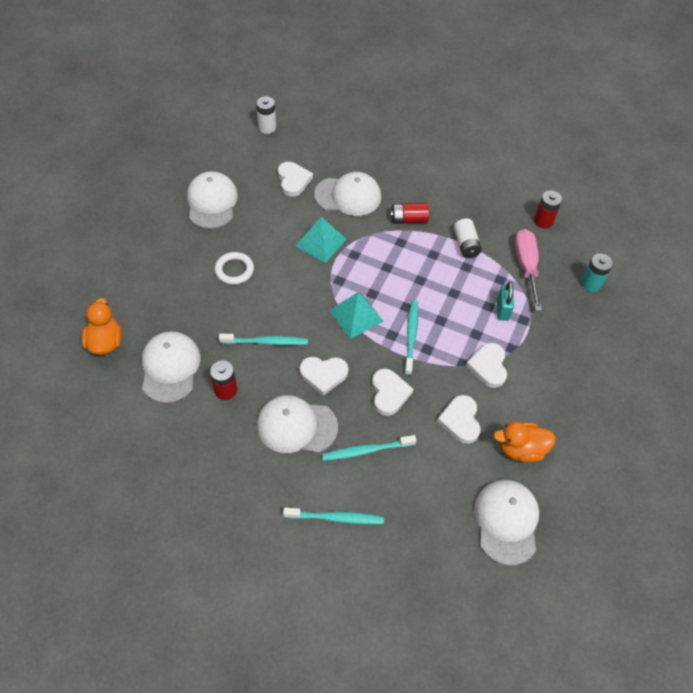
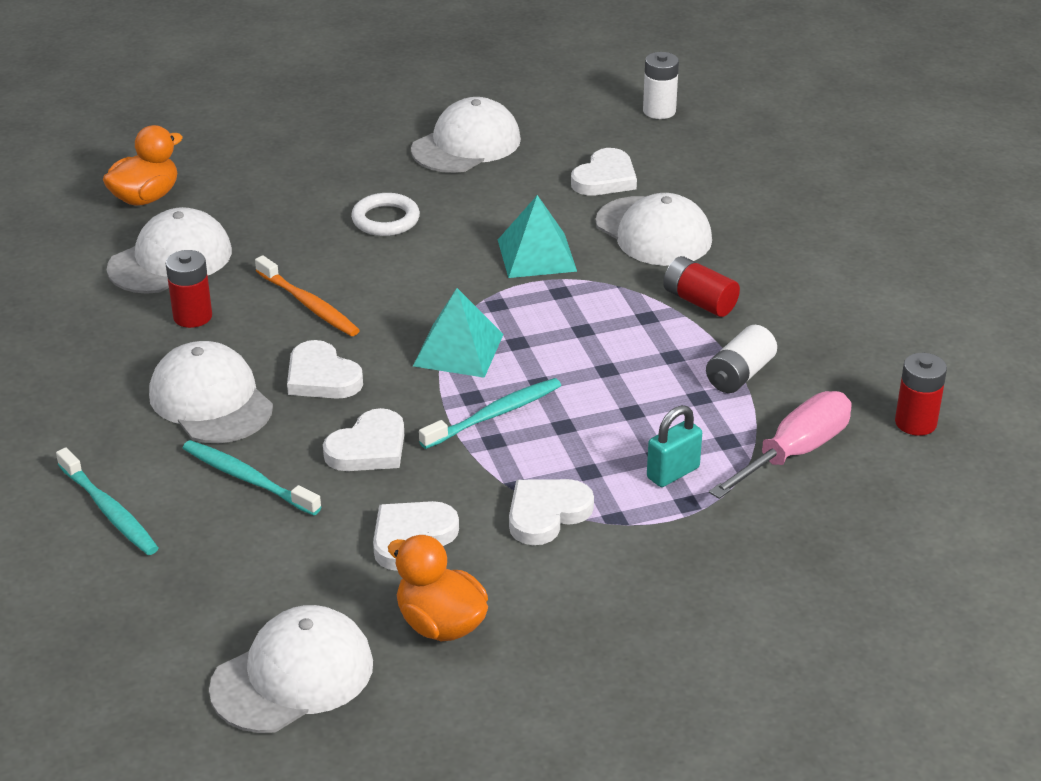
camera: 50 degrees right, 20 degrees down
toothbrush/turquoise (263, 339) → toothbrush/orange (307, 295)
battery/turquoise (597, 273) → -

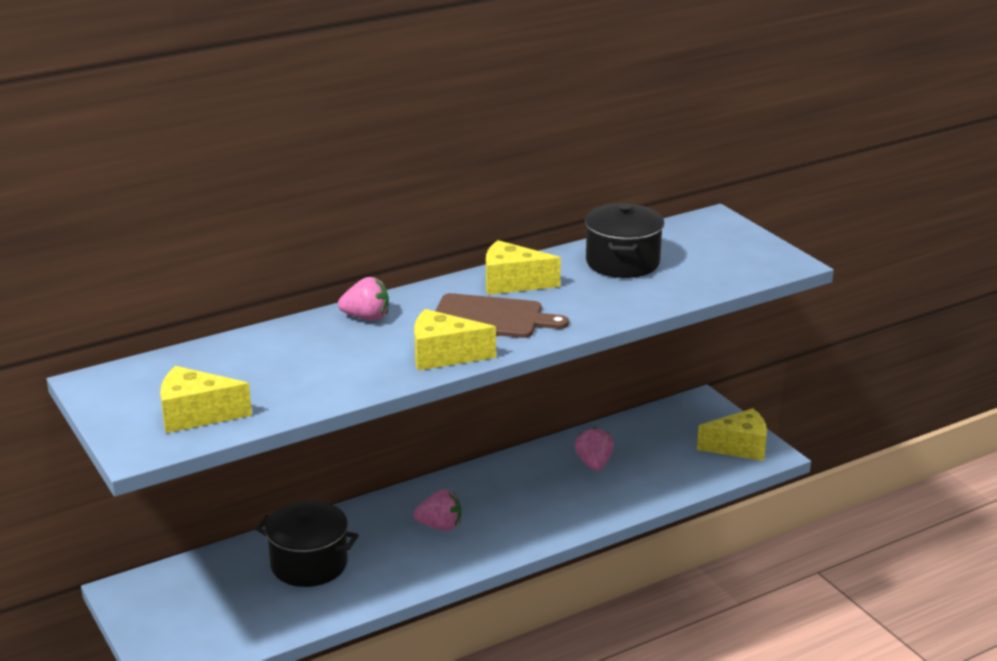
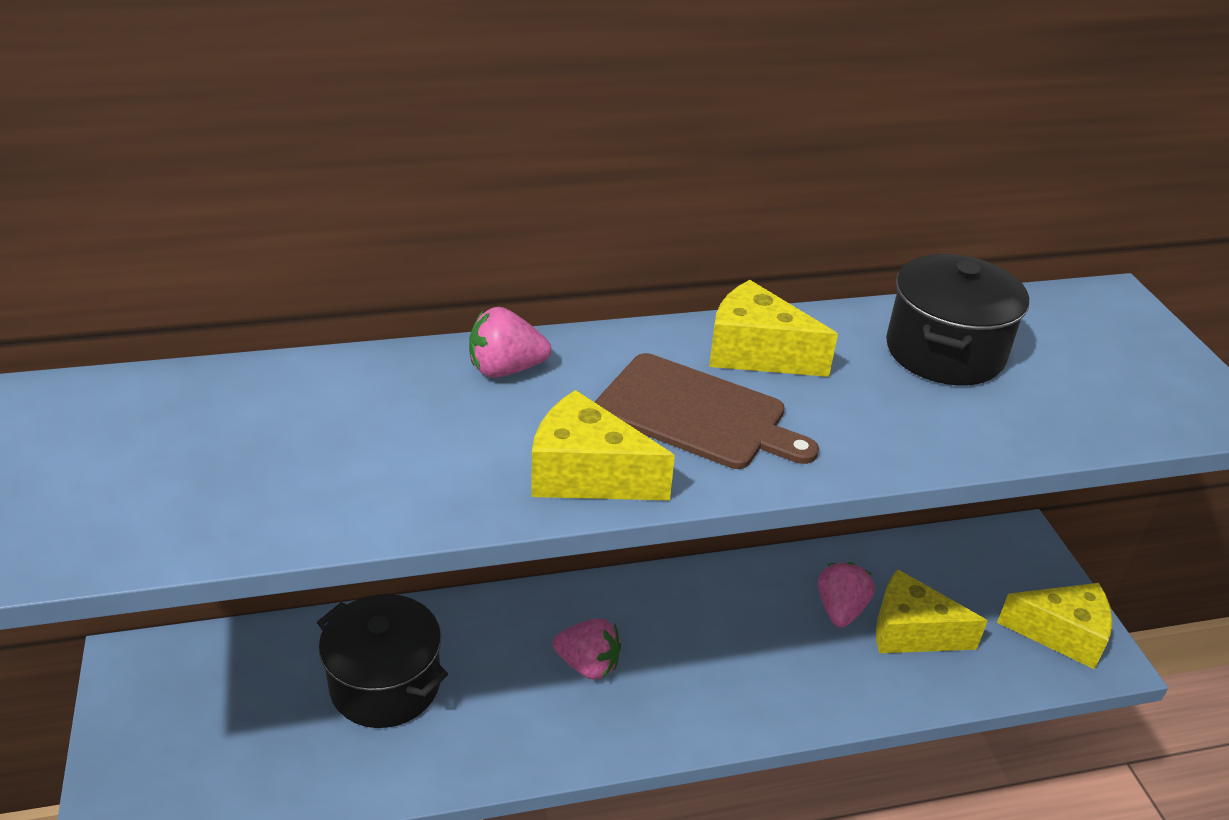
camera: 15 degrees right, 10 degrees up
strawberry/pink (363, 299) → strawberry/pink (510, 342), 150 degrees clockwise
cheese/yellow (206, 399) → cheese/yellow (932, 611), moved

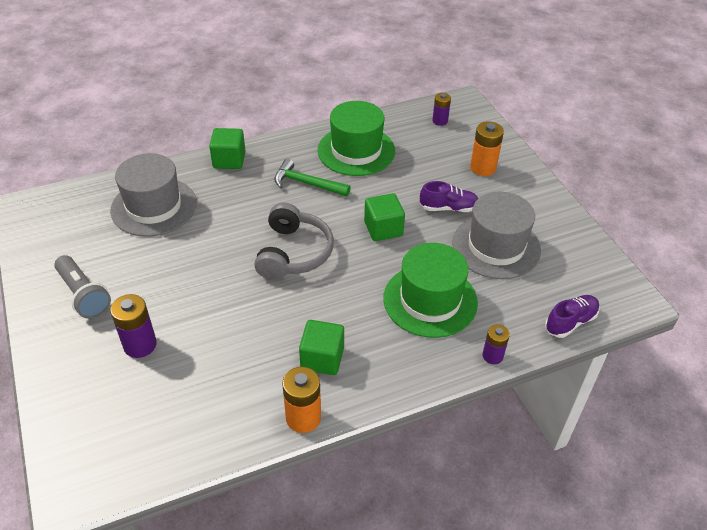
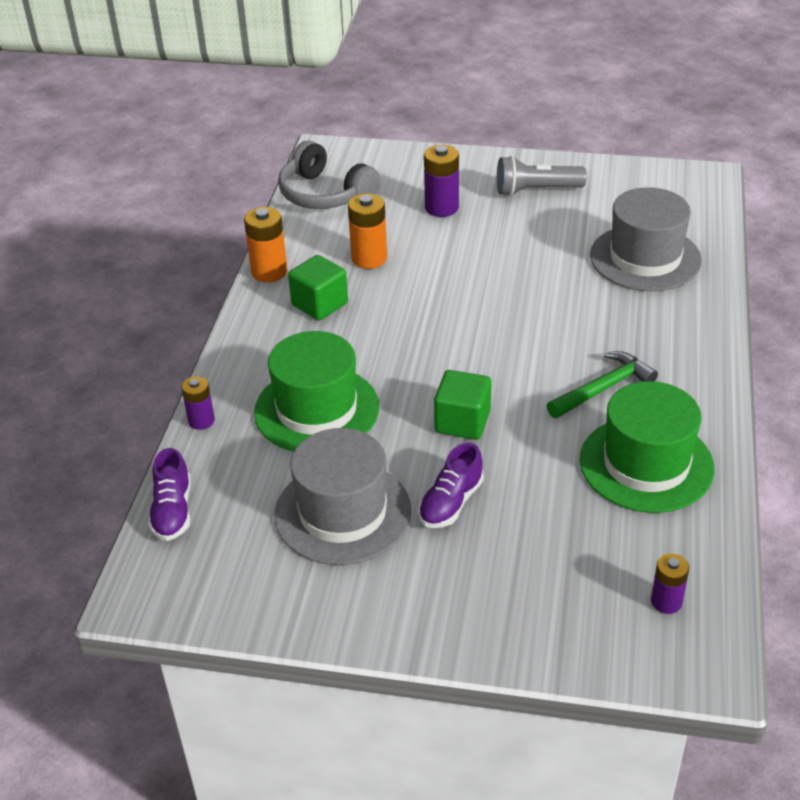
camera: 125 degrees right, 5 degrees down
headphones/grey (294, 241) → headphones/grey (329, 175), moved
battery/orange (487, 148) → battery/orange (367, 231), moved
cube/green (227, 148) → -

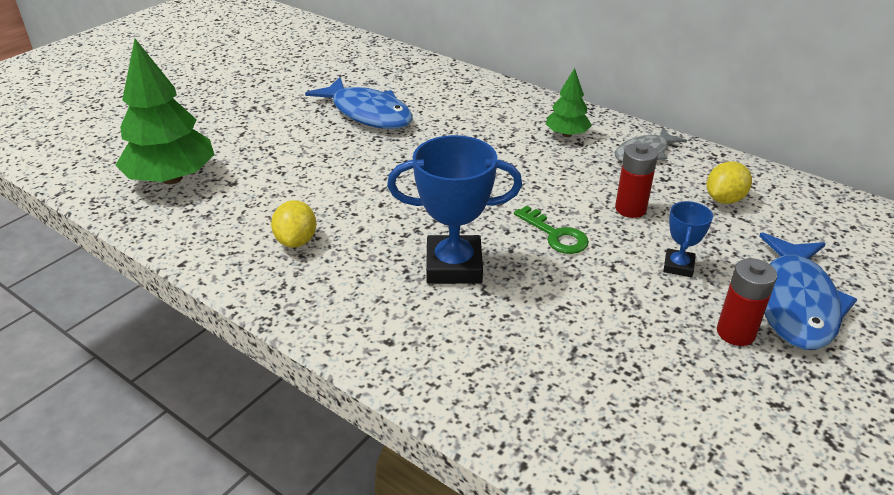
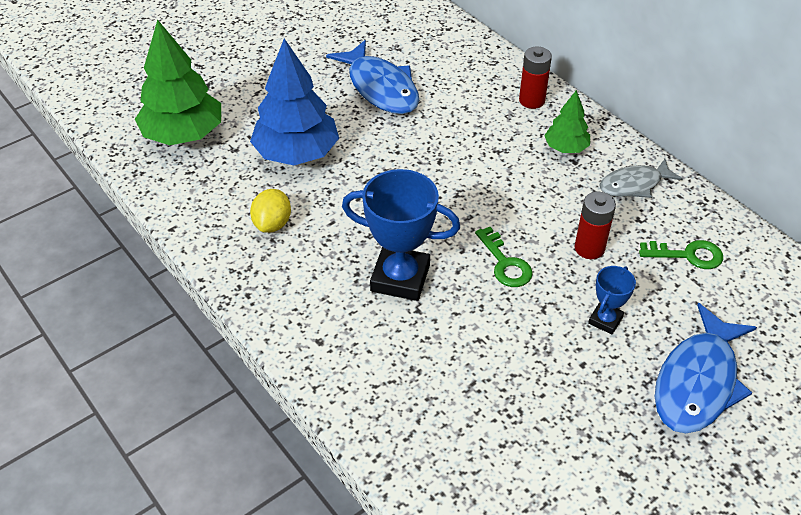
camera: 15 degrees right, 10 degrees up
- → tree/blue (294, 101)
battery/red (747, 302) → battery/red (535, 78), moved
lemon/yellow (729, 183) → key/green (681, 254)

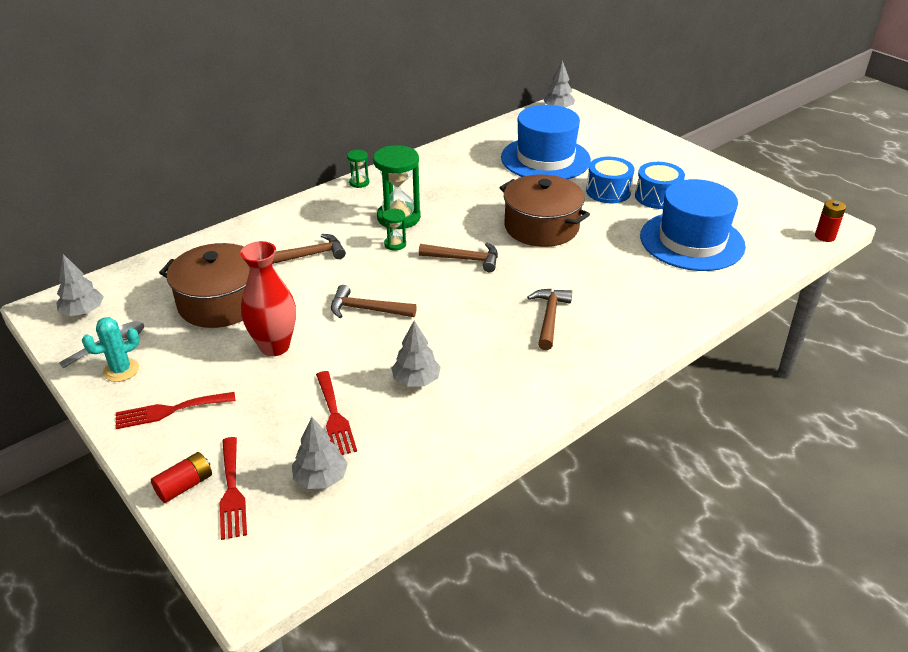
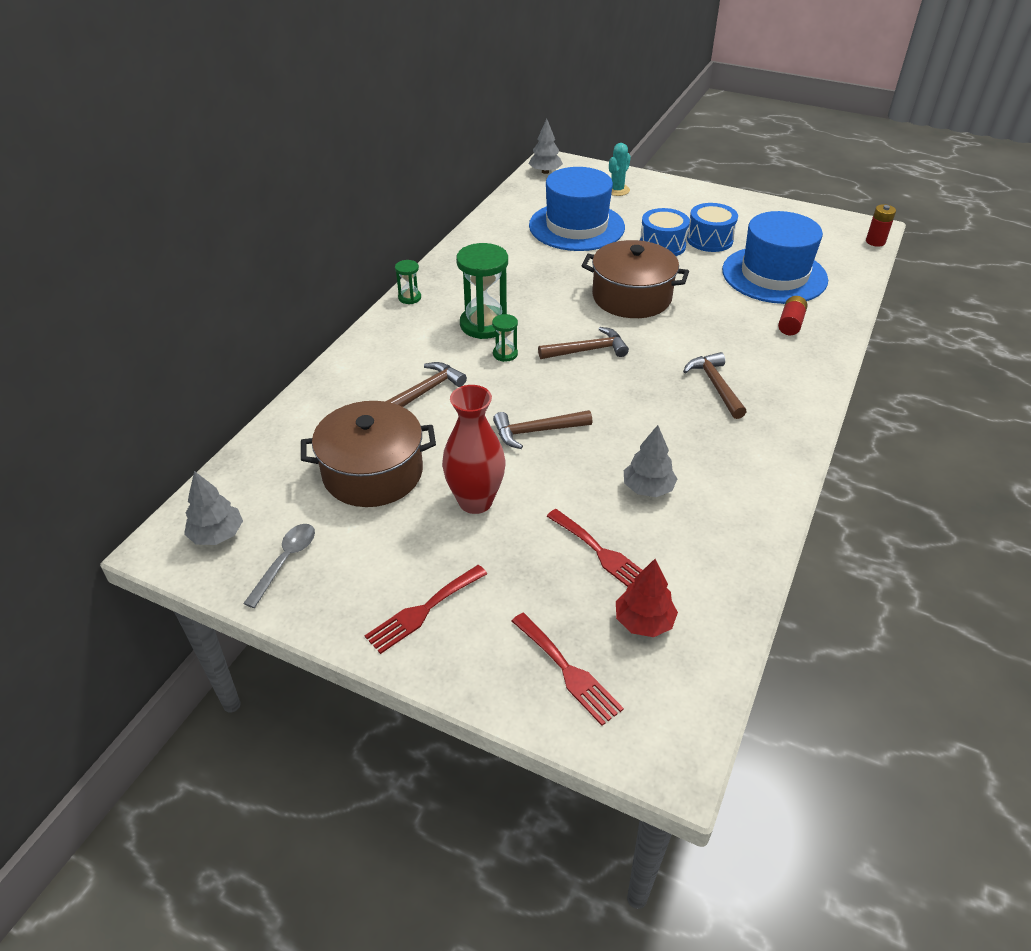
camera: 25 degrees left, 5 degrees up
cactus/turquoise (110, 349) → cactus/turquoise (620, 169), moved
tree/grey (320, 453) → tree/red (647, 598)
battery/red (181, 477) → battery/red (792, 315), moved

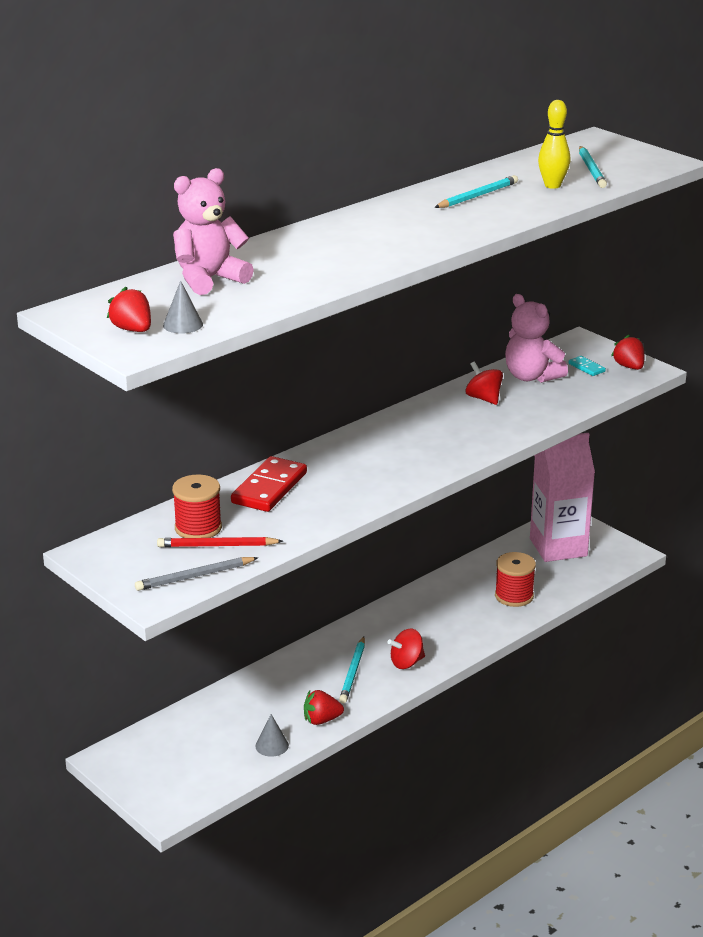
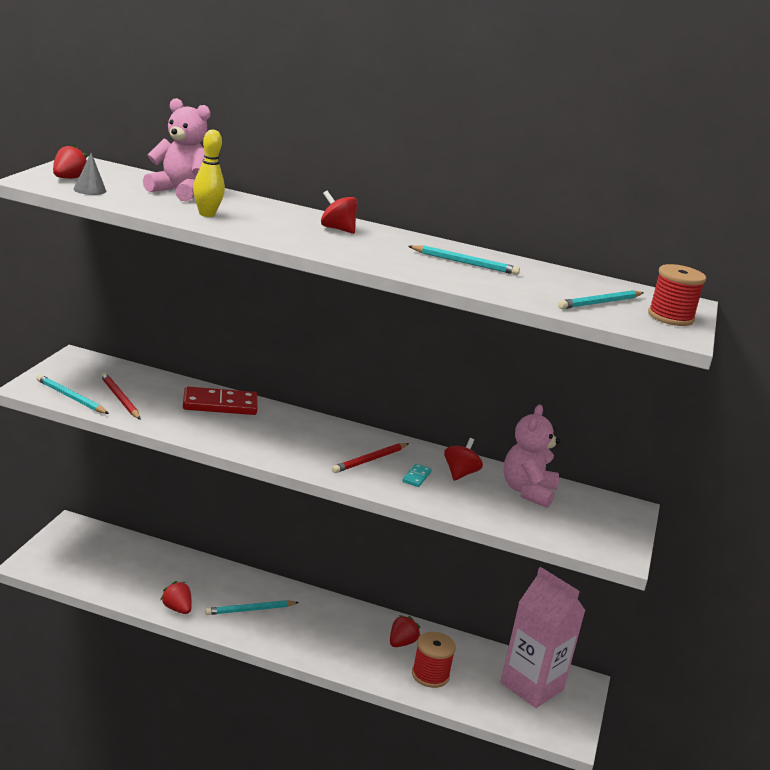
camera: 55 degrees right, 5 degrees down
pencil/grey (196, 574) → pencil/turquoise (72, 394)
bowling pin/yellow (554, 144) → bowling pin/yellow (209, 173), moved
spinning top/red (406, 649) → spinning top/red (339, 212), moved
- → pencil/red (370, 458)
strawberry/red (627, 352) → strawberry/red (405, 631), moved
domino/turquoise (587, 366) → domino/turquoise (417, 475), moved
spool/red (197, 506) → spool/red (677, 295), moved
cone/grey (272, 735) → -

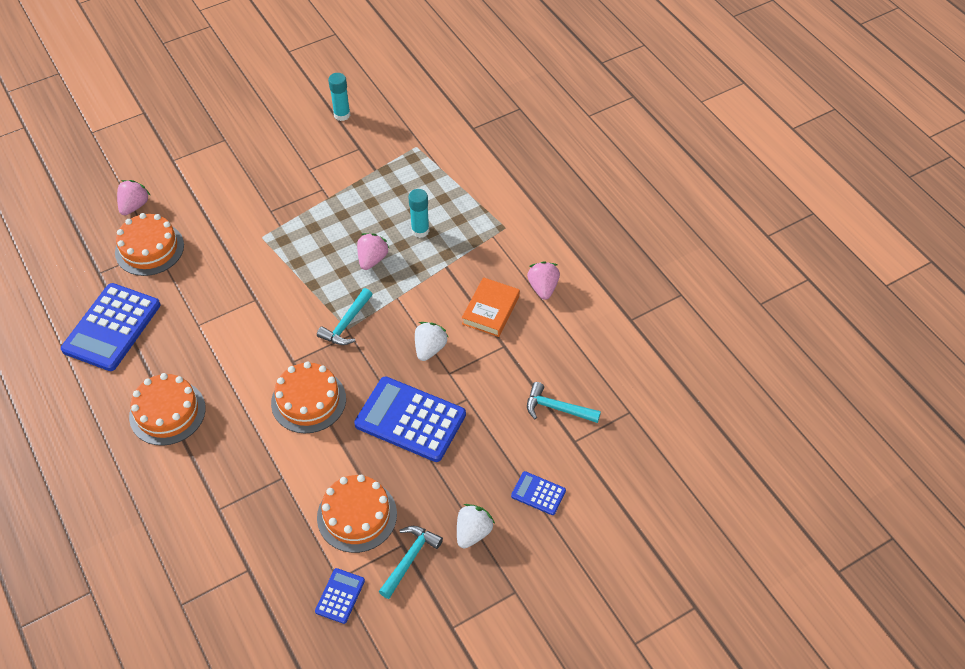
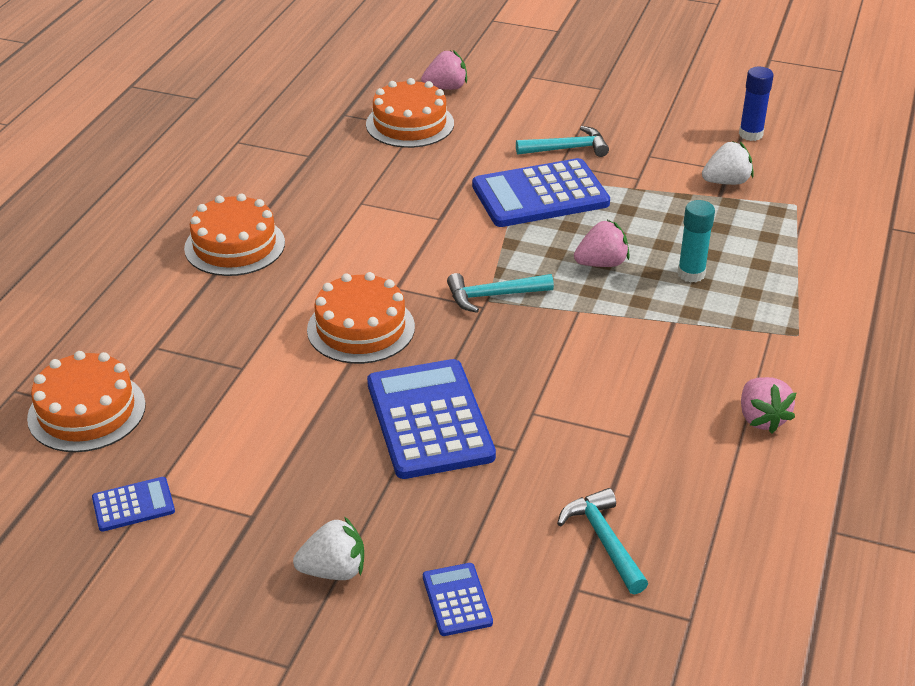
camera: 50 degrees right, 15 degrees down
cake/orange (357, 514) → cake/orange (86, 401), moved
calculator/blue (111, 327) → calculator/blue (541, 192), moved
hammer/turquoise (410, 562) → hammer/turquoise (562, 141), moved
strawberry/white (432, 341) → strawberry/white (728, 163), moved
glue stick/turquoise (339, 97) → glue stick/blue (756, 104)
strawberry/pink (543, 280) → strawberry/pink (768, 405), 120 degrees clockwise
book/orange (491, 307) → -

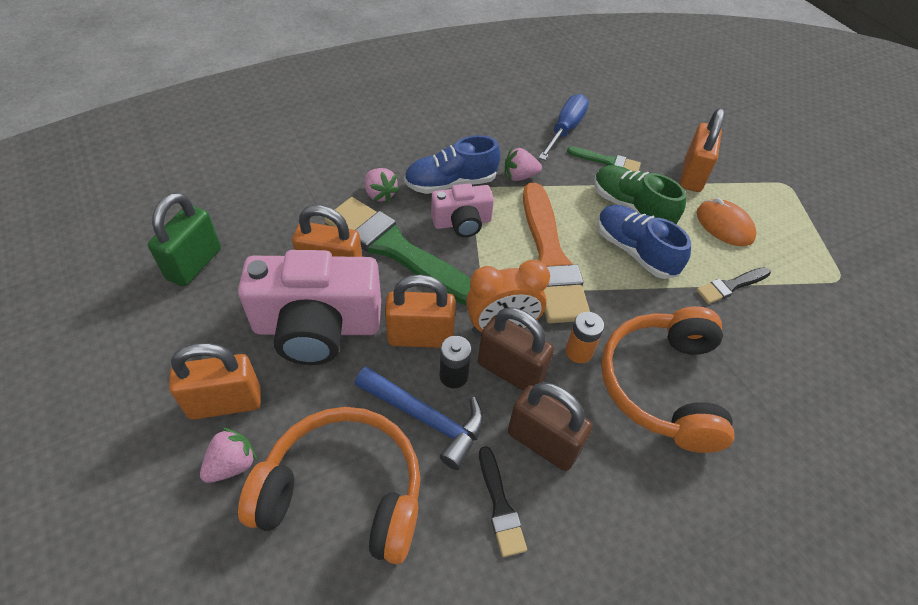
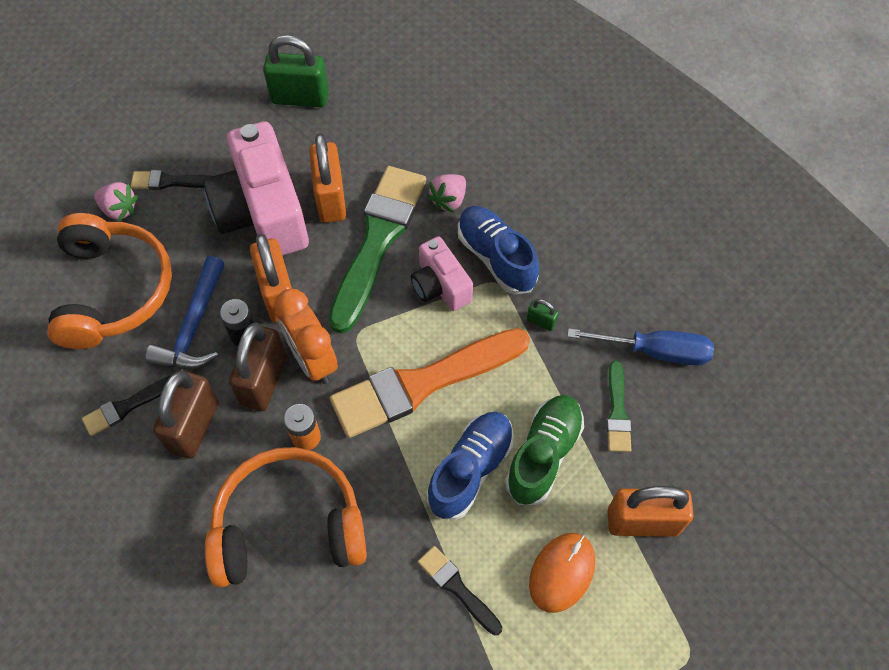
camera: 75 degrees right, 10 degrees up
padlock/orange (215, 381) → brush/black (171, 180)
strawberry/pink (523, 164) → padlock/green (542, 315)

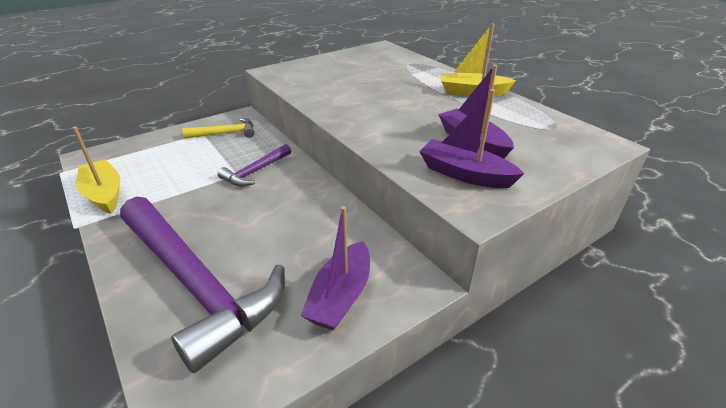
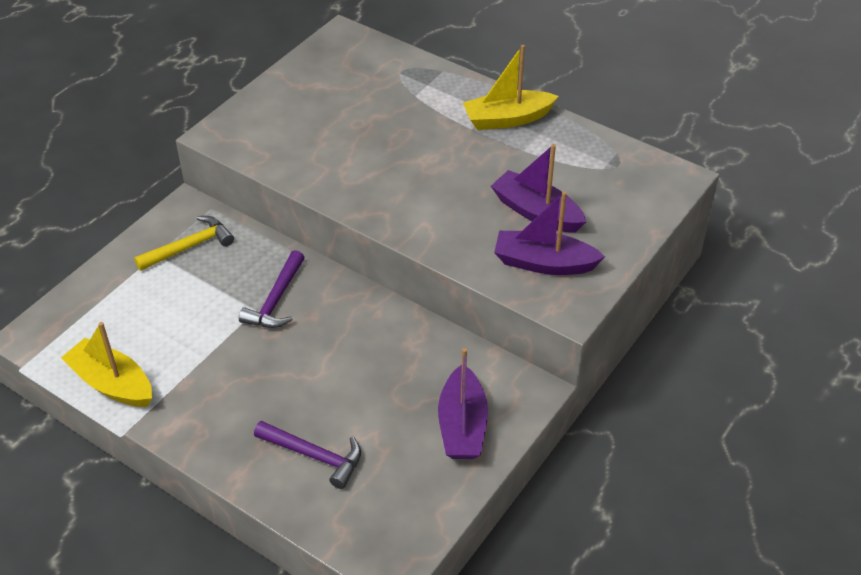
camera: 20 degrees left, 10 degrees up
hammer/purple (202, 285) → hammer/purple (307, 455), x0.45

